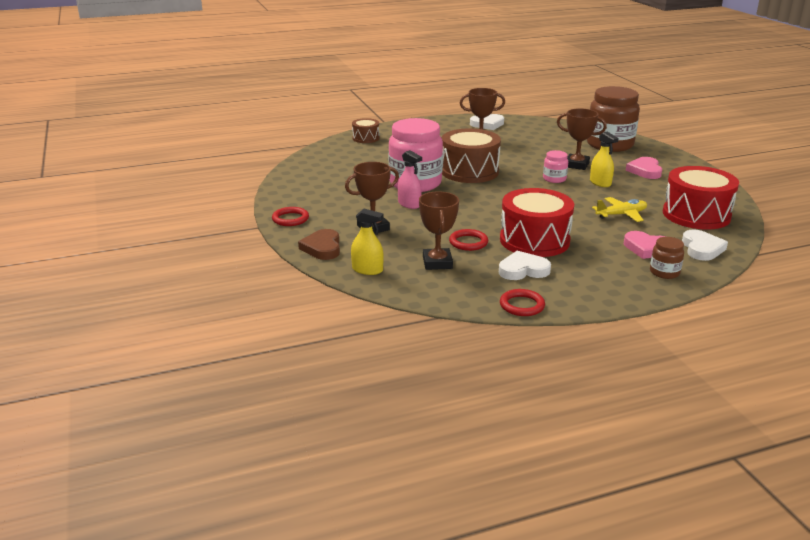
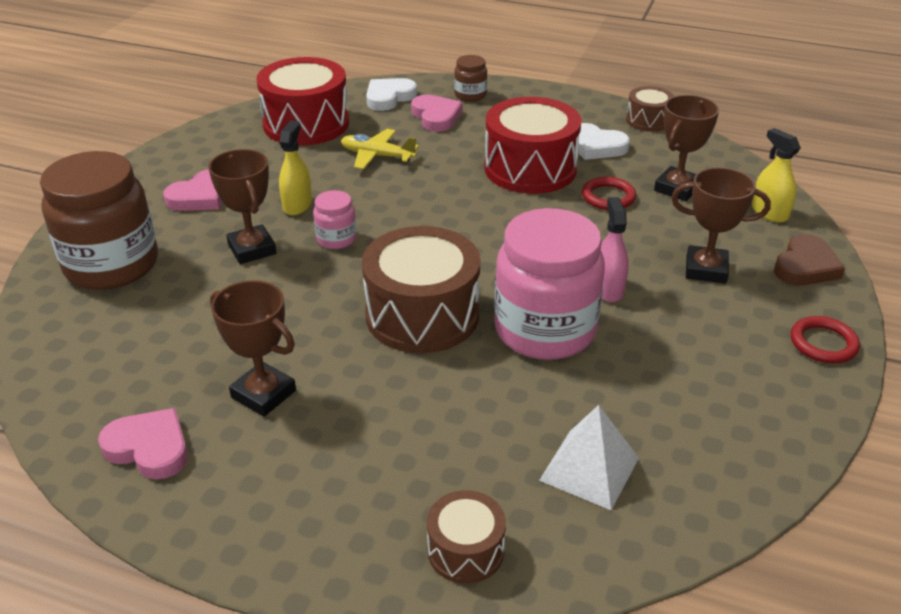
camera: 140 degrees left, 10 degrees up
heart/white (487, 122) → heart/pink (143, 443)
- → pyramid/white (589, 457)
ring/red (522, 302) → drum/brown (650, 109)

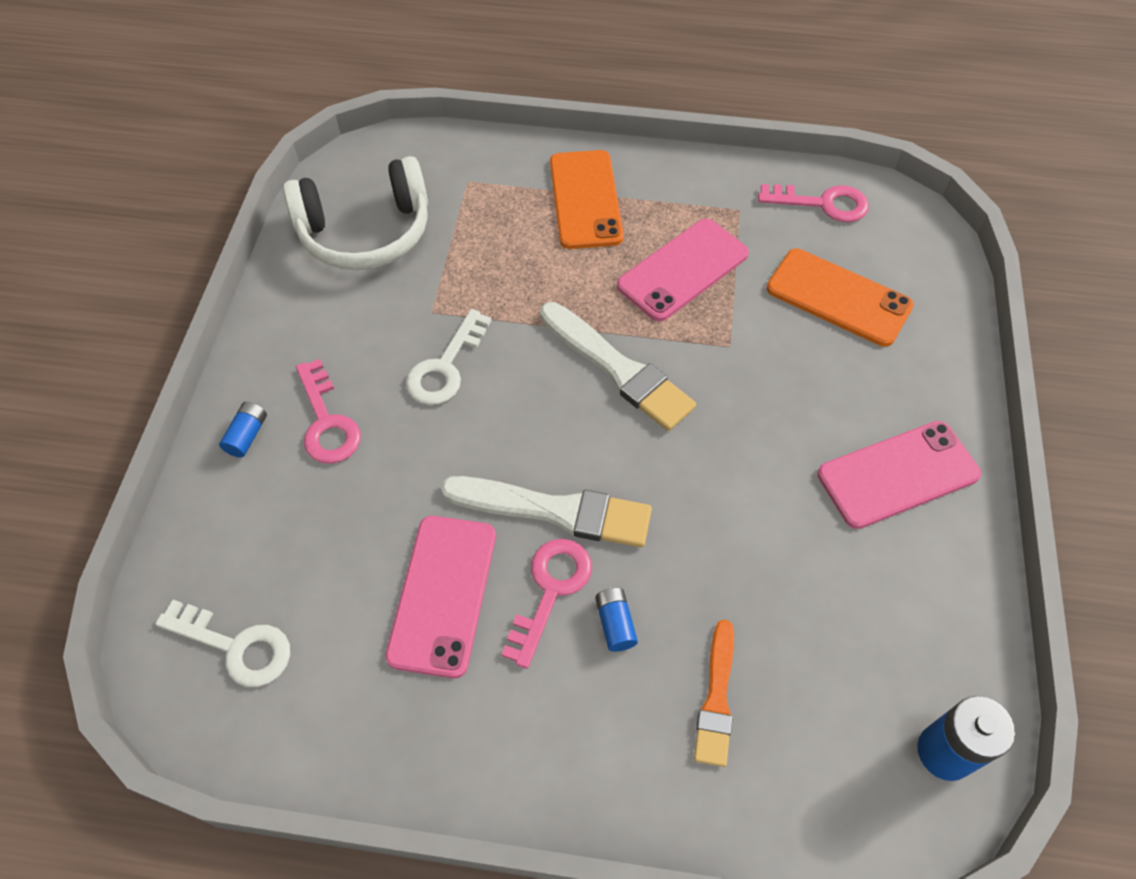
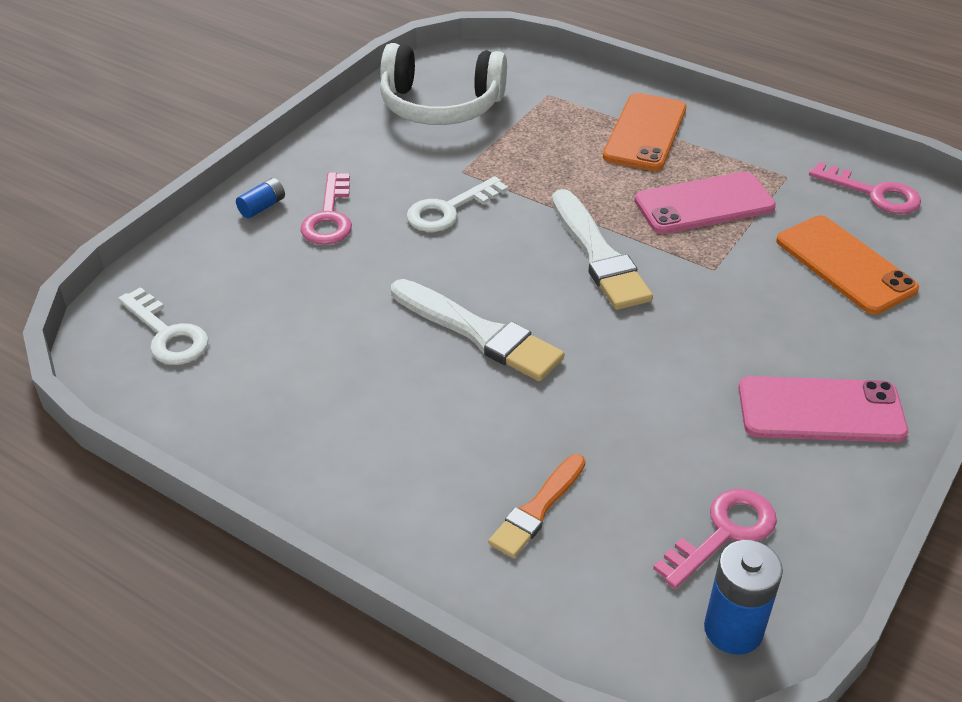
camera: 25 degrees right, 15 degrees down
key/pink (546, 604) → key/pink (715, 539), moved
phone/pink (440, 597) → -
battery/blue (616, 620) → -

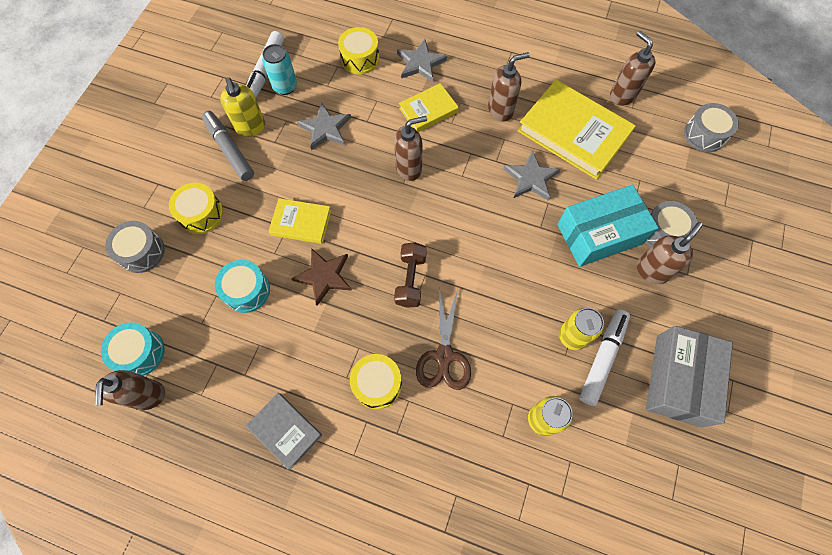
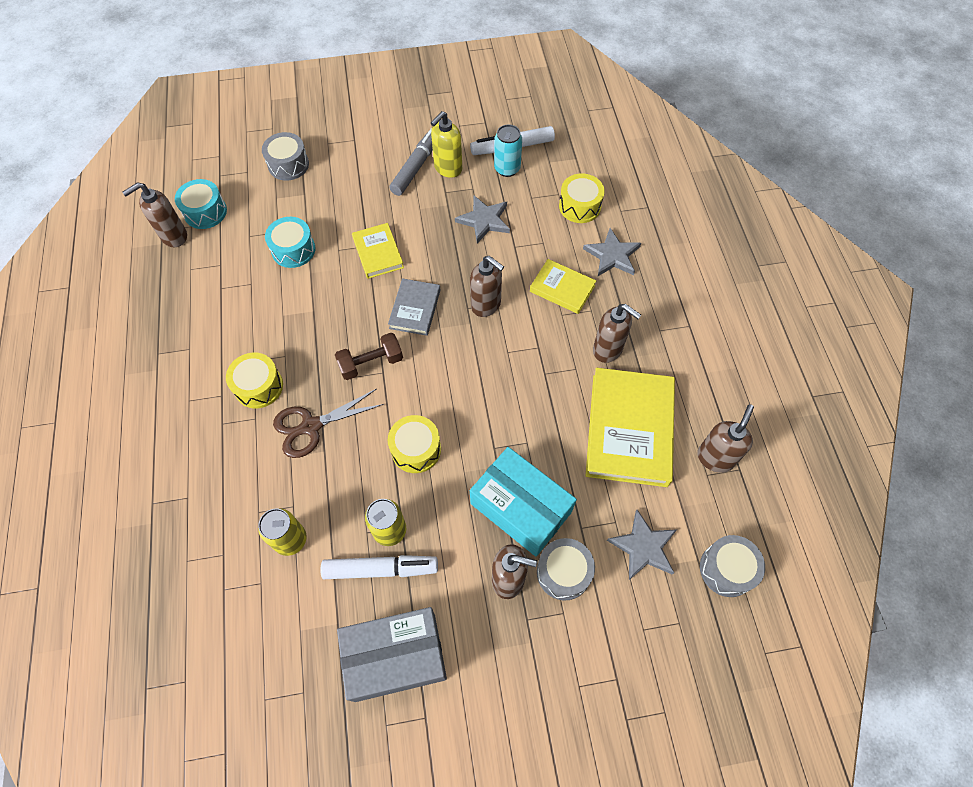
camera: 60 degrees right, 5 degrees down
book/grey (284, 431) → book/grey (414, 307), moved
drum/yellow (196, 208) → drum/yellow (414, 444), moved
star/grey (532, 175) → star/grey (642, 545), moved
star/brown (321, 277) → -

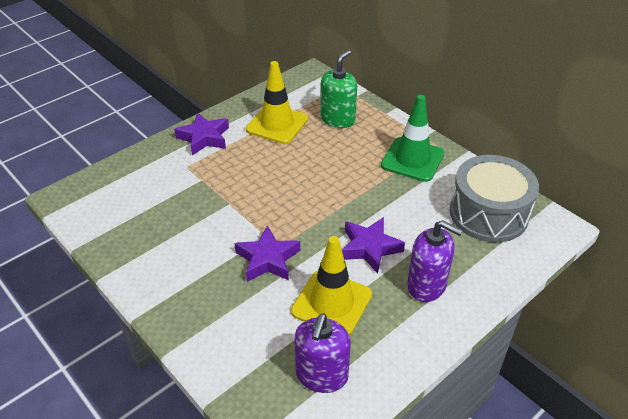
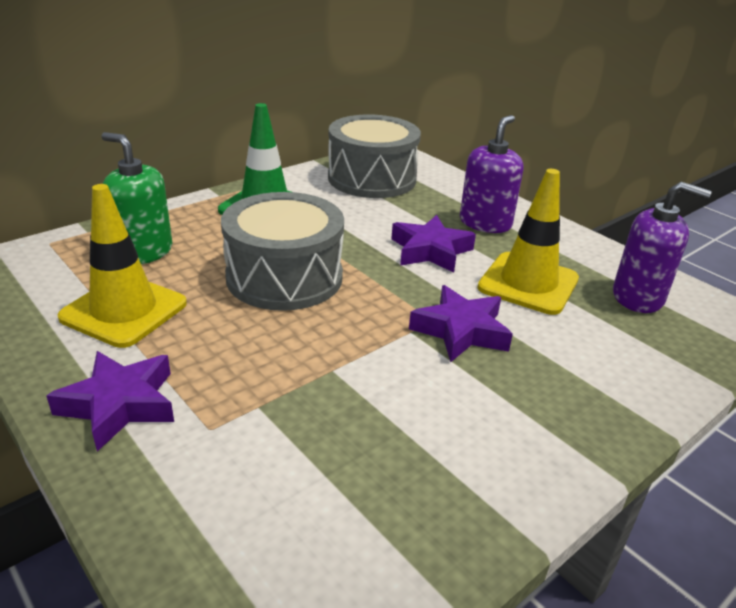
camera: 90 degrees left, 10 degrees down
- → drum/grey (282, 251)

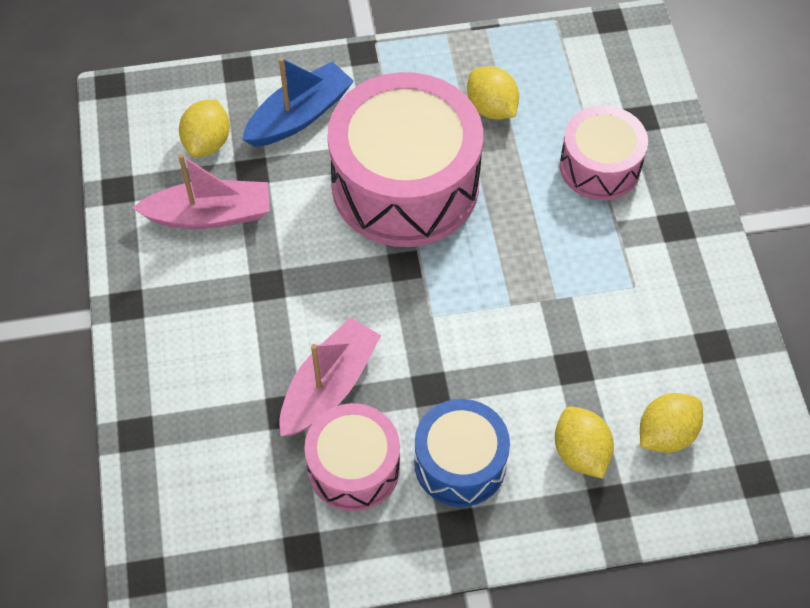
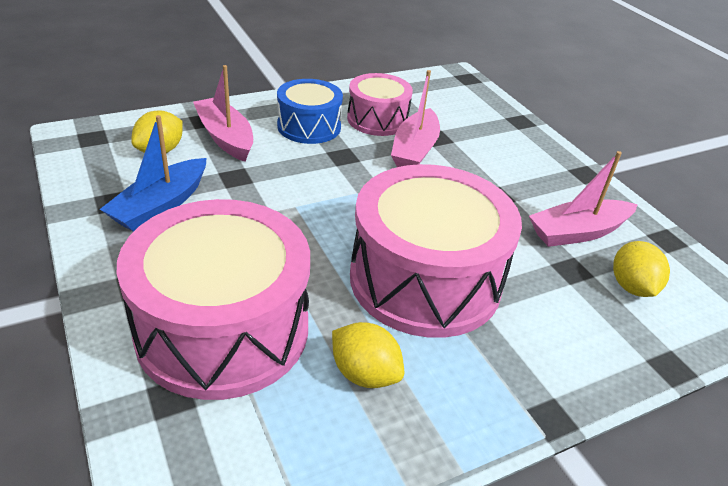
camera: 160 degrees right, 20 degrees down
boat/blue (298, 102) → boat/blue (153, 173), moved
drum/pink (604, 152) → drum/pink (213, 299), x1.80
lemon/yellow (584, 442) → boat/pink (223, 113)

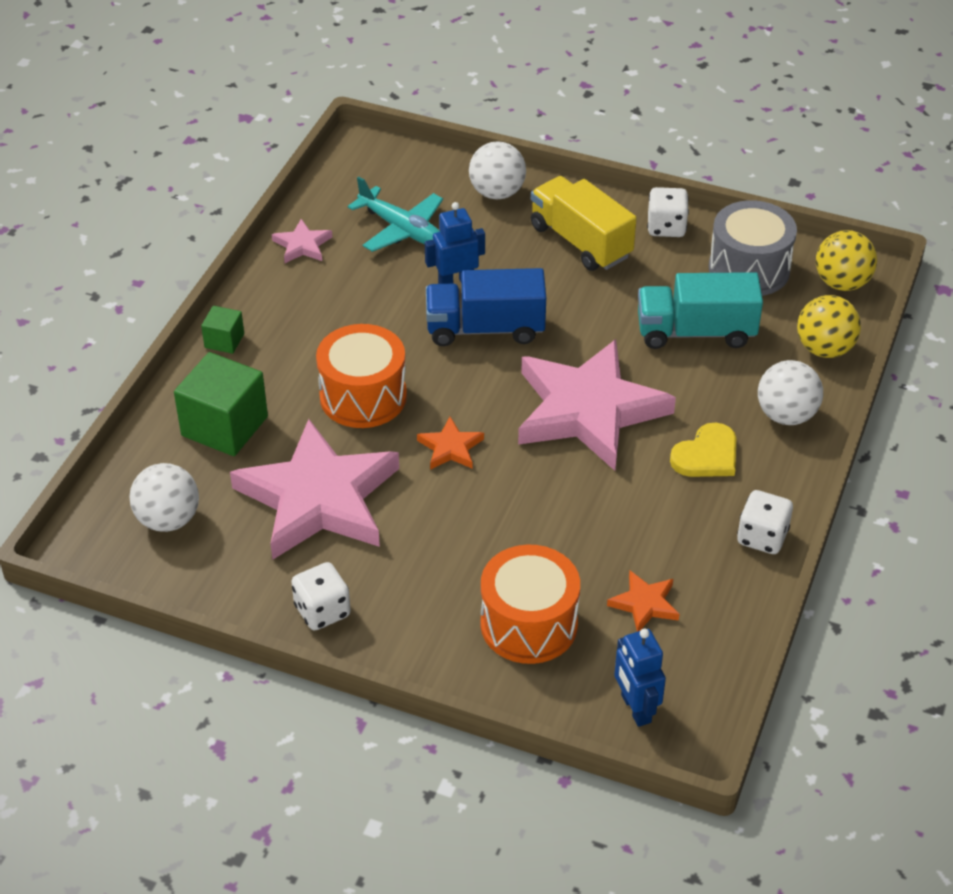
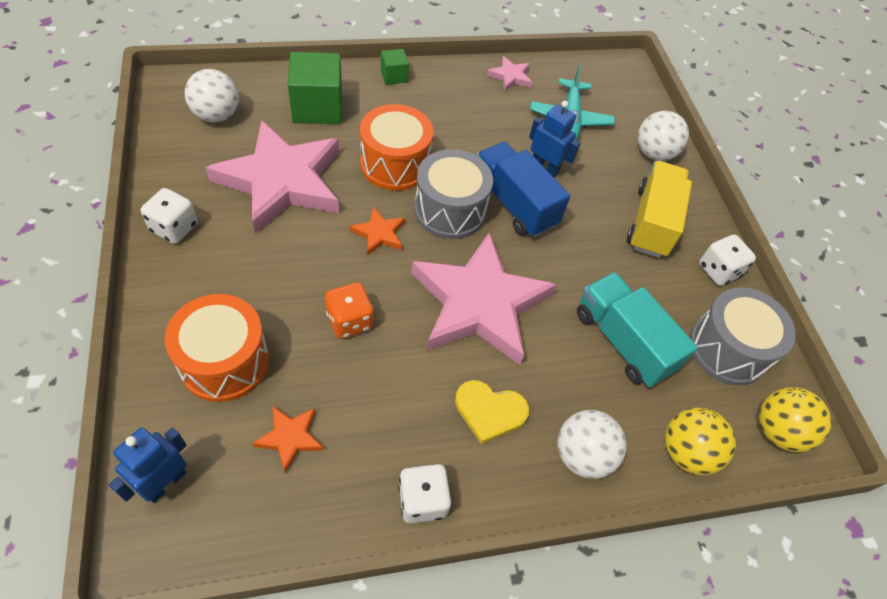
camera: 50 degrees right, 10 degrees up
- → dice/orange (349, 310)
- → drum/grey (453, 194)

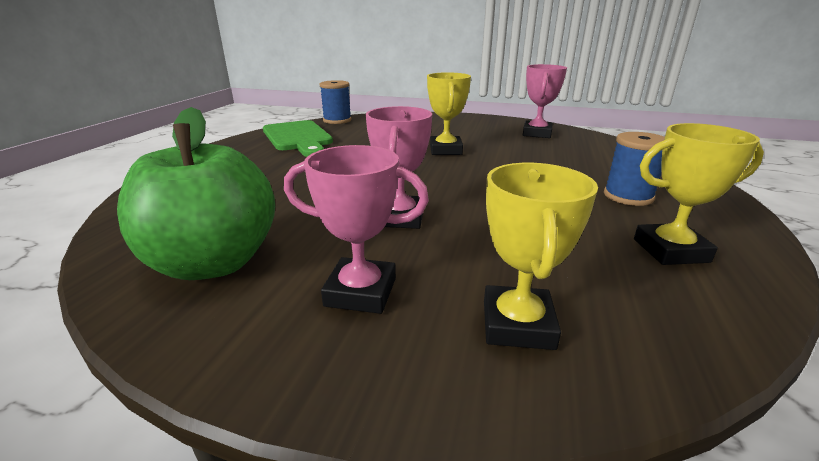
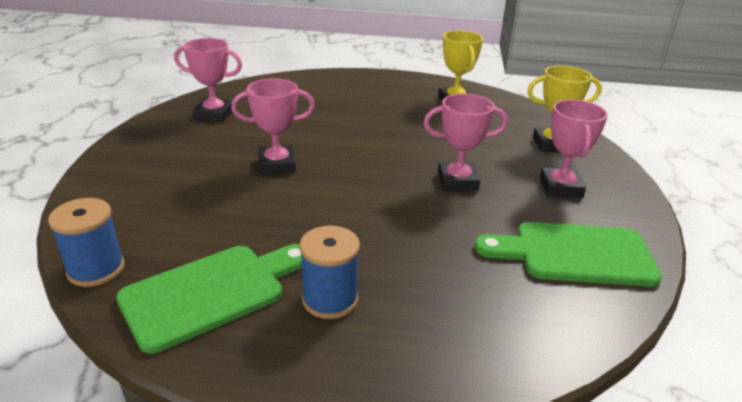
camera: 100 degrees left, 5 degrees up
trophy/yellow (449, 113) → trophy/pink (273, 126)
spool/blue (634, 169) → spool/blue (330, 272), moved
apple/green (196, 193) → cutting board/green (568, 254)

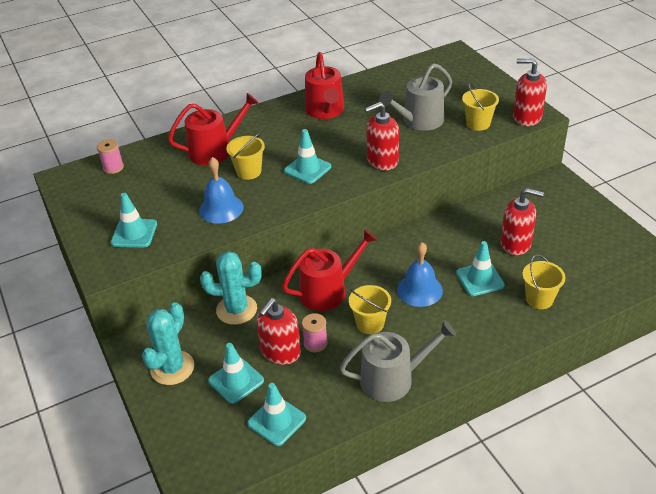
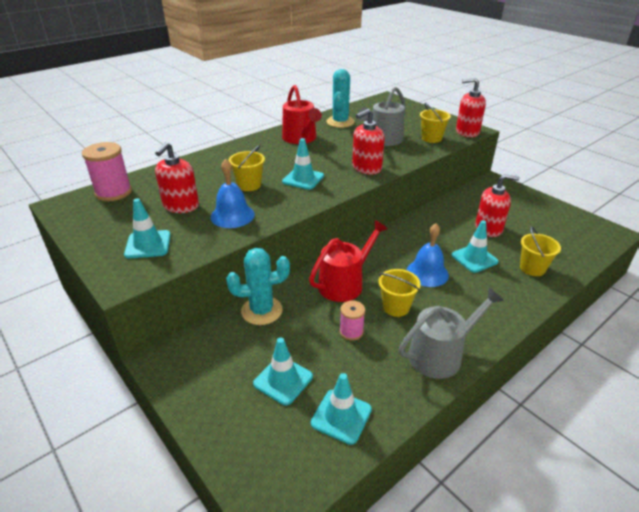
camera: 15 degrees left, 5 degrees down
spool/pink (110, 156) → spool/pink (107, 171), x1.73
soap dispenser/red (278, 331) → soap dispenser/red (177, 177), moved
cactus/turquoise (168, 343) → cactus/turquoise (340, 98), moved
watering can/red (213, 129) → -

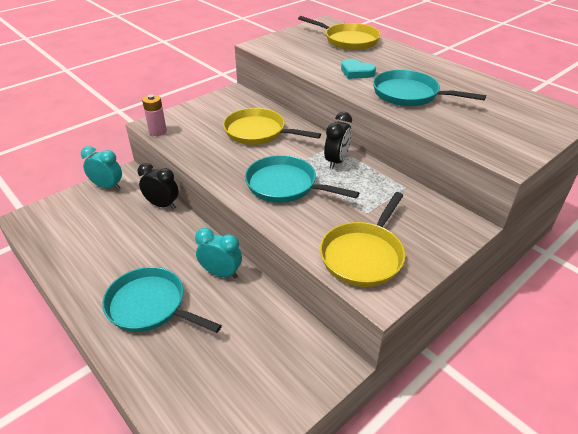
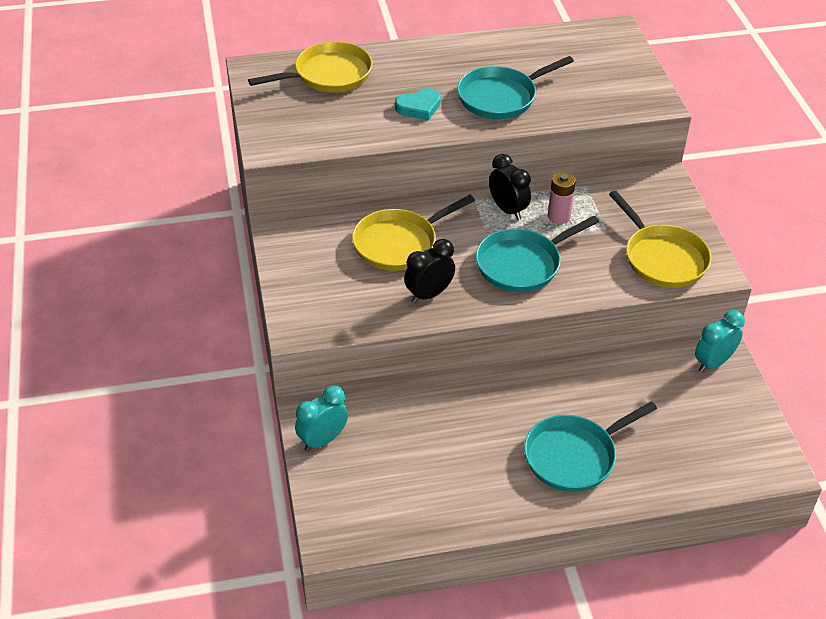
camera: 60 degrees left, 5 degrees up
clock/black (158, 186) → clock/black (429, 271), moved
battery/pink (154, 115) → battery/pink (562, 198), moved
clock/turquoise (218, 253) → clock/turquoise (720, 341), moved

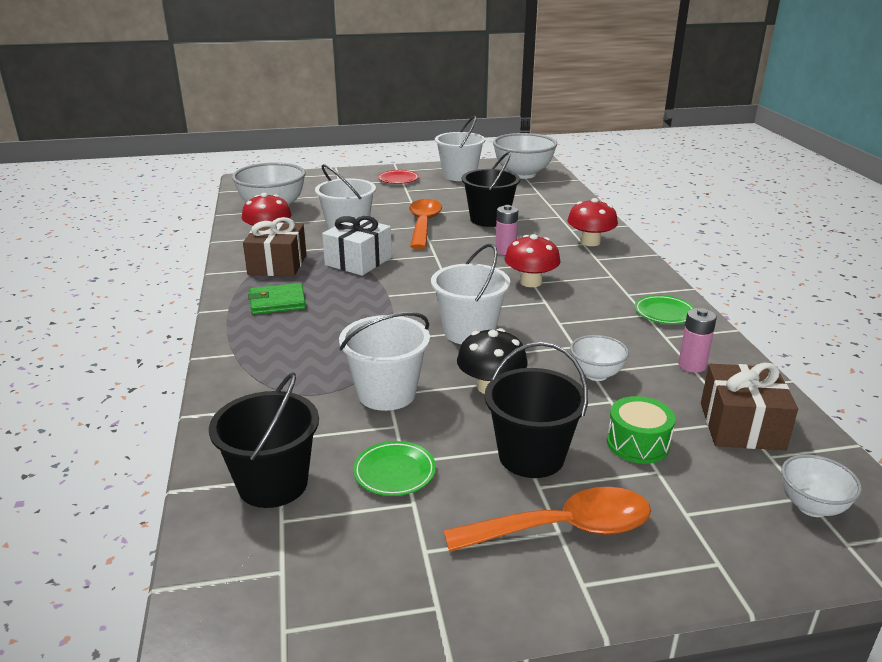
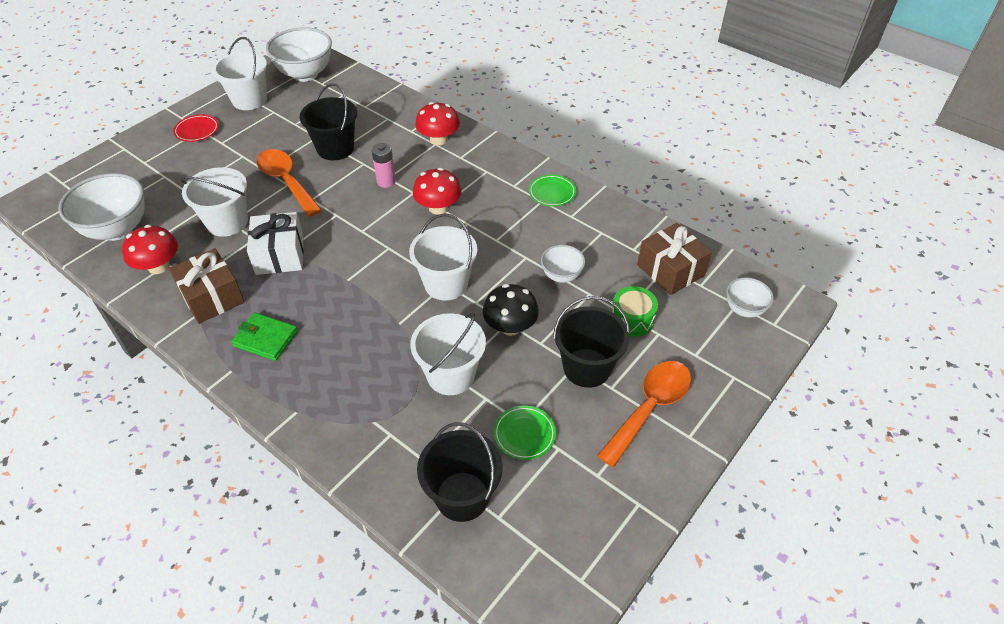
camera: 40 degrees left, 20 degrees up
wallet/green (277, 299) → wallet/green (264, 336), 75 degrees clockwise
battery/pink (697, 340) → -

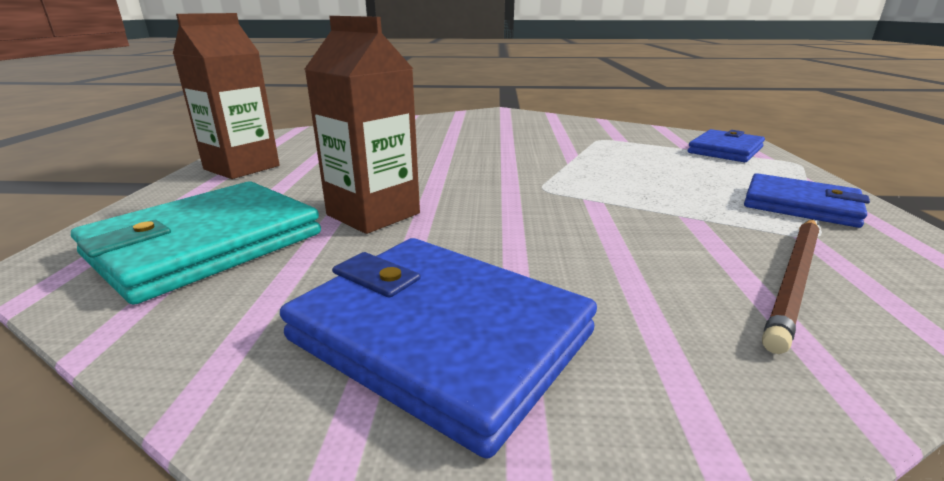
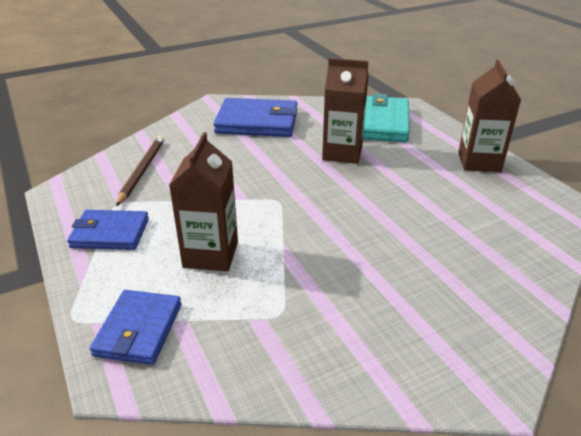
camera: 150 degrees right, 10 degrees up
- → carton/brown (203, 201)

